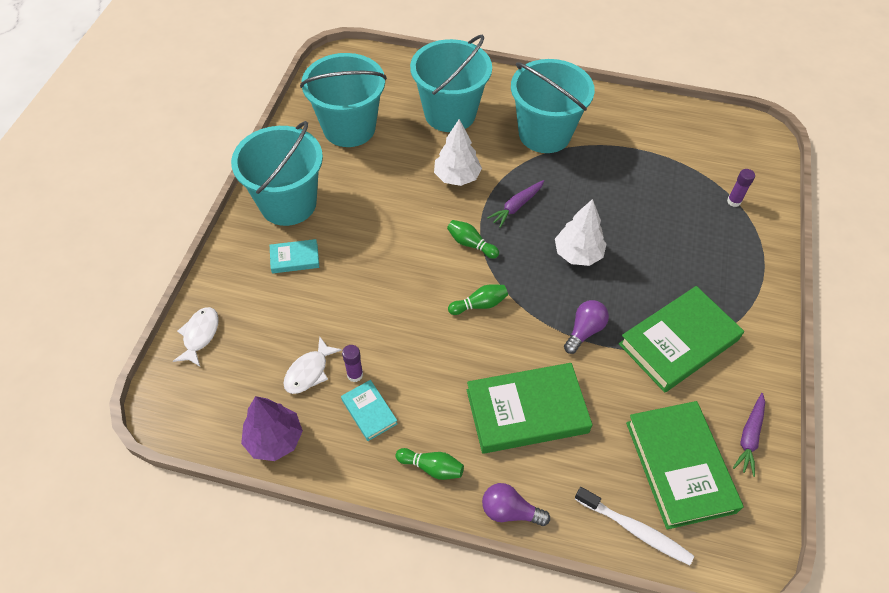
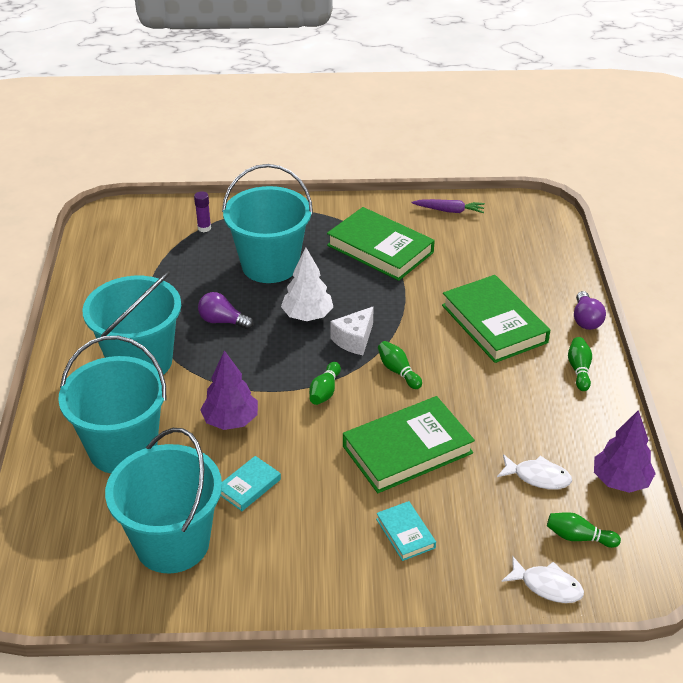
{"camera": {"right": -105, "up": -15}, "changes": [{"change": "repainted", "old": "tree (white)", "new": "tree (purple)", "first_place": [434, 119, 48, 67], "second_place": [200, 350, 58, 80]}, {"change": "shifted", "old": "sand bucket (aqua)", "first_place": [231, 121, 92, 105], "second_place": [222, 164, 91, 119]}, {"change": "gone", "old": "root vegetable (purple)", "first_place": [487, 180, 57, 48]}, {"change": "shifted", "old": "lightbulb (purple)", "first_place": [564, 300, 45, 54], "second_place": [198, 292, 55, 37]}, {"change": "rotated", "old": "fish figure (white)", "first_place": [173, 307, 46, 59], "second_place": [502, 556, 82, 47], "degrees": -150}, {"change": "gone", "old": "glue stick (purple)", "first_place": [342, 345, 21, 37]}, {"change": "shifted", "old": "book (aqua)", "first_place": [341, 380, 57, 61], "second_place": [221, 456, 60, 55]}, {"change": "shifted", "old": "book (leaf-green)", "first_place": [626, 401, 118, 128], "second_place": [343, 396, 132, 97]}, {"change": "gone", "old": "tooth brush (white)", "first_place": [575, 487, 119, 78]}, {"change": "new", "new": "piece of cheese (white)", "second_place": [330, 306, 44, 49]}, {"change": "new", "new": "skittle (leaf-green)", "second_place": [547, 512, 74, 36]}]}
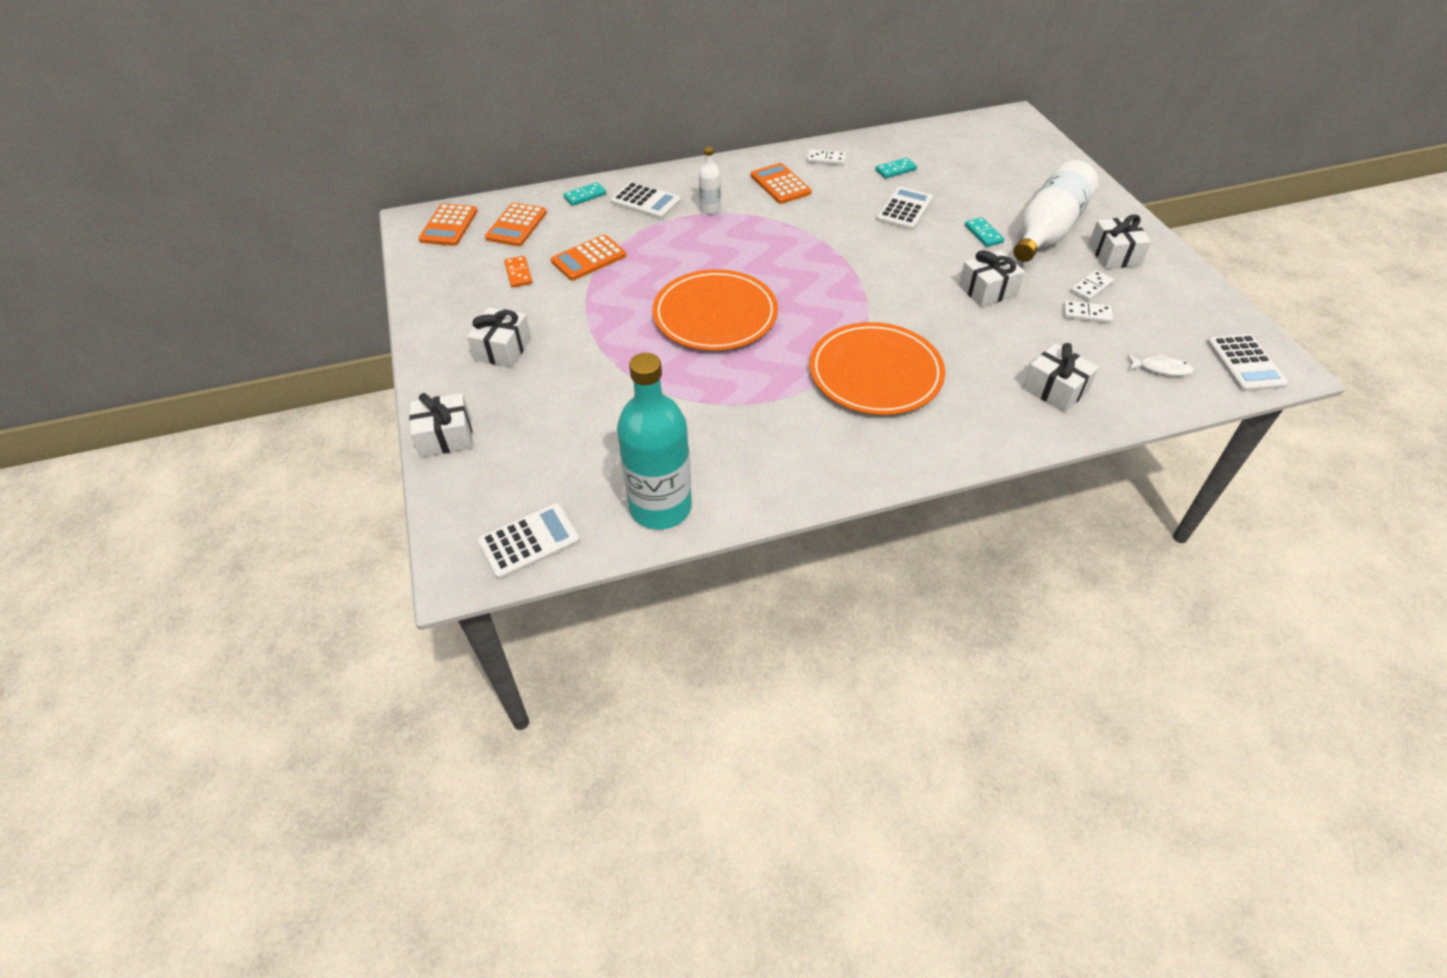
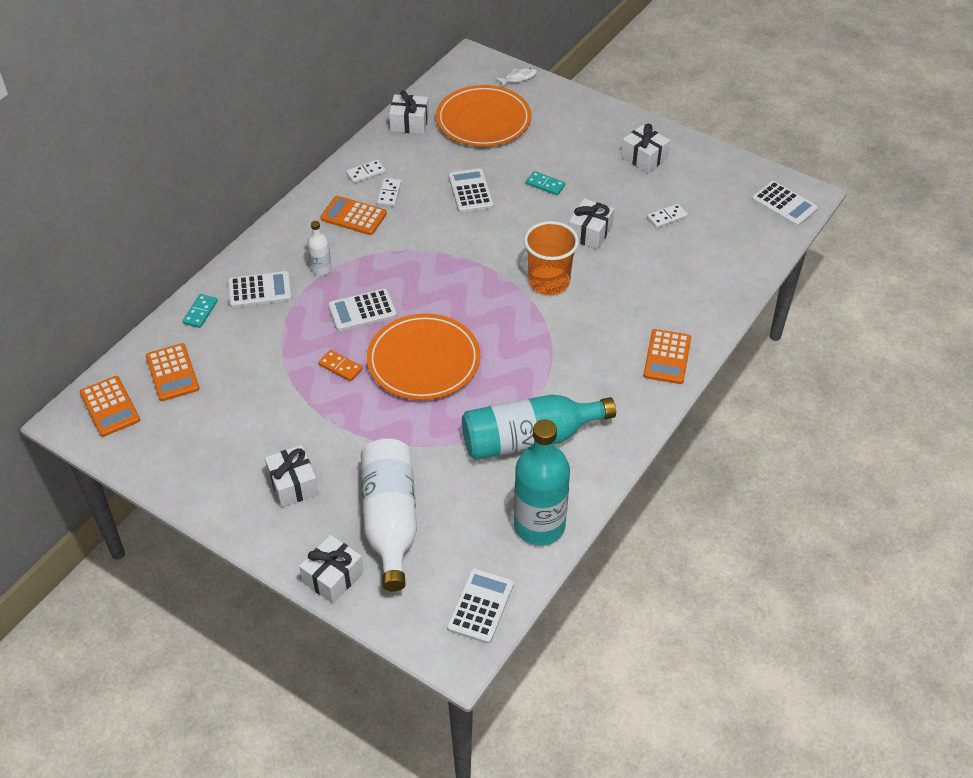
{"camera": {"right": -40, "up": 0}, "changes": [{"change": "gone", "old": "domino tile (aqua)", "first_place": [875, 158, 42, 21]}, {"change": "shifted", "old": "flask (white)", "first_place": [1013, 160, 86, 102], "second_place": [361, 438, 56, 154]}, {"change": "shifted", "old": "adding machine (orange-coloured)", "first_place": [551, 235, 75, 45], "second_place": [643, 329, 48, 55]}, {"change": "shifted", "old": "domino tile (orange-coloured)", "first_place": [504, 256, 28, 32], "second_place": [318, 350, 45, 31]}, {"change": "shifted", "old": "domino tile (white)", "first_place": [1070, 270, 44, 31], "second_place": [377, 178, 24, 28]}, {"change": "shifted", "old": "dinner plate (orange-coloured)", "first_place": [809, 322, 136, 93], "second_place": [436, 85, 95, 62]}, {"change": "shifted", "old": "present (white)", "first_place": [1023, 343, 76, 69], "second_place": [389, 90, 40, 44]}, {"change": "shifted", "old": "fish figure (white)", "first_place": [1127, 354, 67, 22], "second_place": [495, 68, 42, 19]}, {"change": "new", "new": "beaker (orange-coloured)", "second_place": [524, 221, 55, 74]}, {"change": "new", "new": "adding machine (white)", "second_place": [328, 289, 69, 42]}, {"change": "new", "new": "flask (aqua)", "second_place": [462, 394, 154, 66]}]}
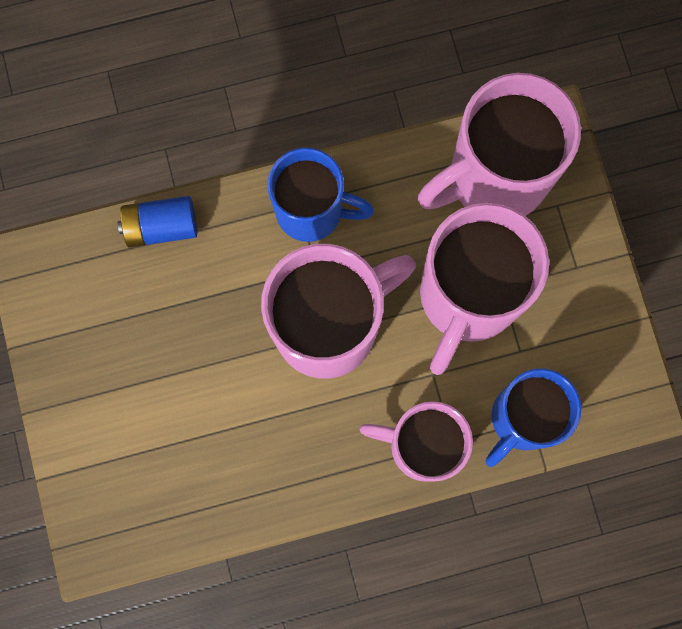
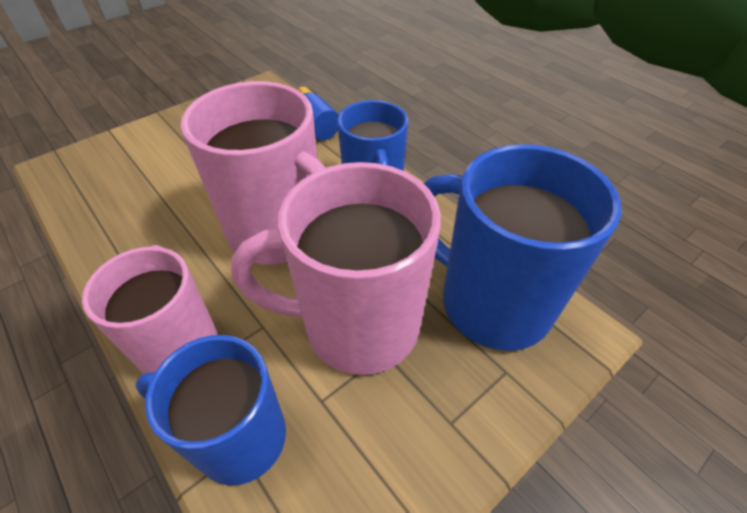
{"camera": {"right": 65, "up": -30}, "changes": [{"change": "repainted", "old": "tea mug (rose-pink)", "new": "tea mug (royal blue)", "first_place": [417, 73, 164, 143], "second_place": [423, 144, 199, 207]}]}
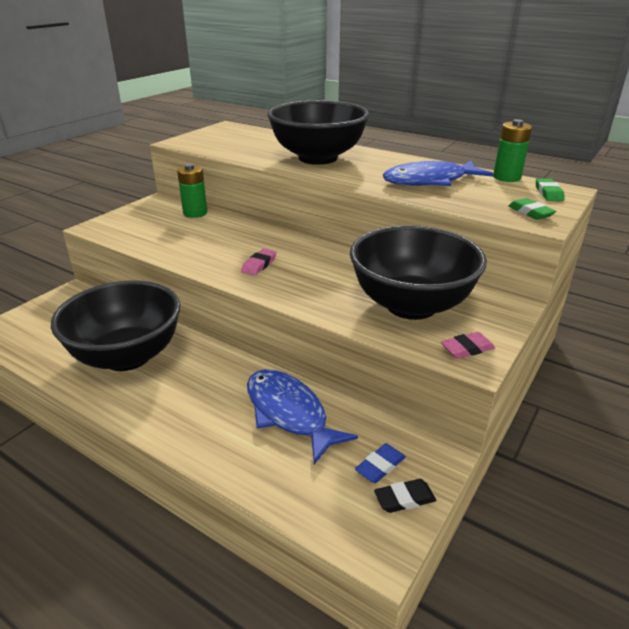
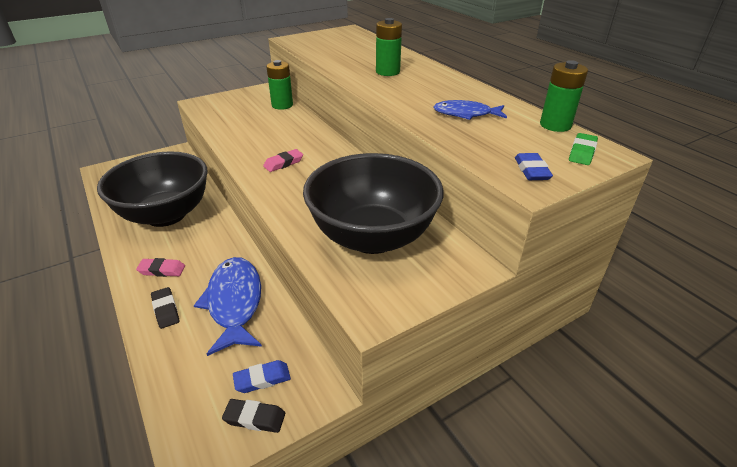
{"camera": {"right": 25, "up": 5}, "changes": [{"change": "swapped", "old": "bowl (black)", "new": "power cell (leaf-green)", "first_place": [267, 100, 102, 65], "second_place": [376, 18, 26, 58]}, {"change": "scaled", "old": "fish figure (royal blue)", "first_place": [383, 161, 110, 25], "second_place": [433, 100, 74, 20], "factor": 0.61}, {"change": "repainted", "old": "gum eraser (leaf-green)", "new": "gum eraser (royal blue)", "first_place": [508, 198, 48, 22], "second_place": [515, 153, 38, 27]}, {"change": "shifted", "old": "gum eraser (rose-pink)", "first_place": [441, 332, 54, 27], "second_place": [136, 258, 49, 19]}, {"change": "new", "new": "gum eraser (black)", "second_place": [151, 287, 28, 42]}]}
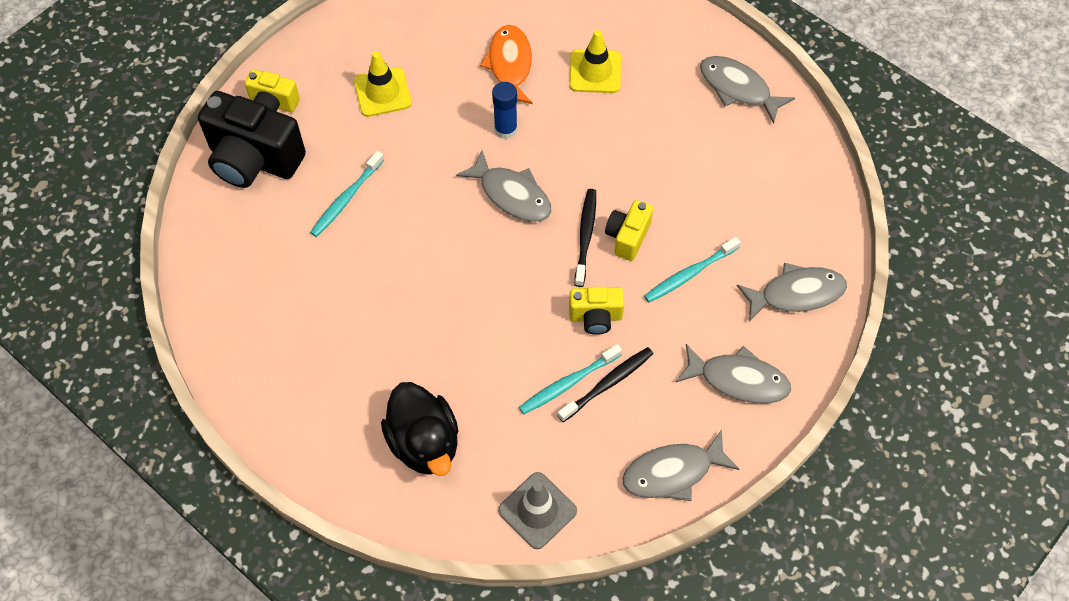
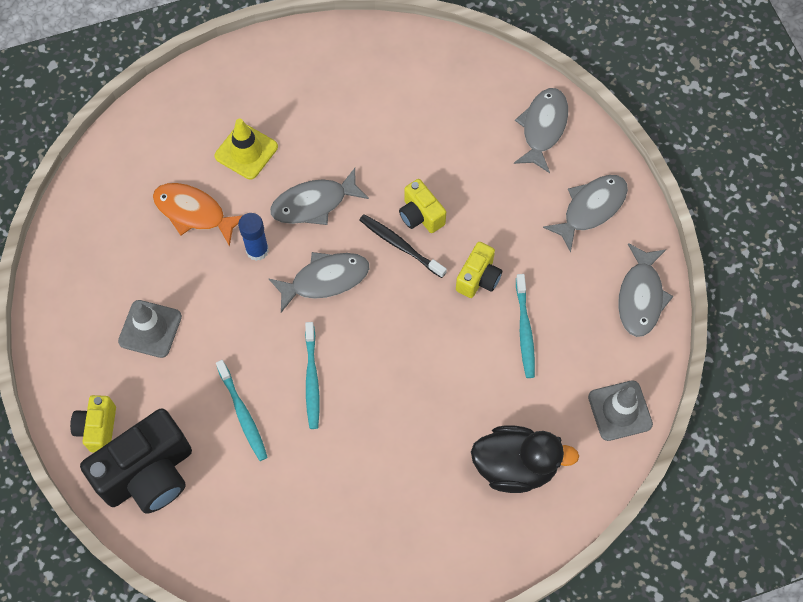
{"camera": {"right": -60, "up": 5}, "changes": [{"change": "repainted", "old": "safety cone (golden)", "new": "safety cone (gray)", "first_place": [354, 51, 58, 66], "second_place": [118, 300, 64, 58]}, {"change": "shifted", "old": "fish figure (gray)", "first_place": [700, 56, 95, 68], "second_place": [270, 168, 99, 57]}, {"change": "rotated", "old": "camera (golden)", "first_place": [245, 70, 55, 42], "second_place": [70, 395, 46, 58], "degrees": 135}, {"change": "shifted", "old": "tooth brush (aqua)", "first_place": [644, 237, 97, 65], "second_place": [305, 322, 14, 107]}, {"change": "gone", "old": "tooth brush (black)", "first_place": [557, 347, 96, 75]}]}
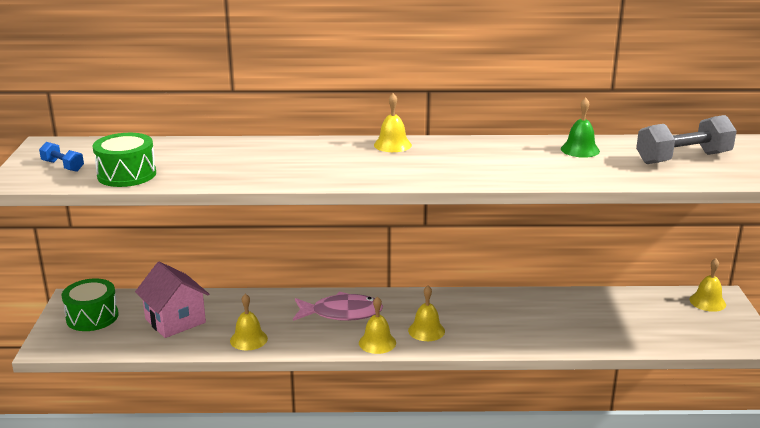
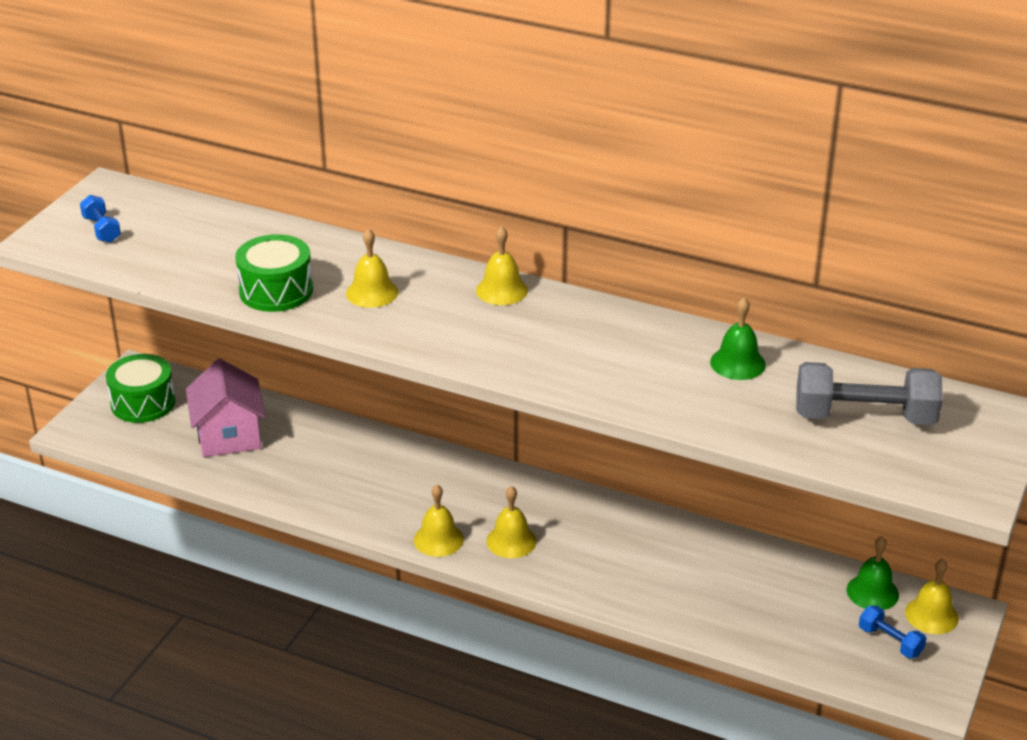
{"camera": {"right": 25, "up": 10}, "changes": [{"change": "shifted", "old": "snare drum (leaf-green)", "first_place": [93, 133, 63, 54], "second_place": [235, 234, 78, 78]}, {"change": "gone", "old": "fish figure (rose-pink)", "first_place": [293, 292, 90, 29]}, {"change": "shifted", "old": "school bell (golden)", "first_place": [230, 294, 38, 56], "second_place": [346, 228, 52, 80]}, {"change": "new", "new": "school bell (leaf-green)", "second_place": [847, 536, 52, 74]}, {"change": "new", "new": "hand weight (royal blue)", "second_place": [859, 605, 68, 53]}]}
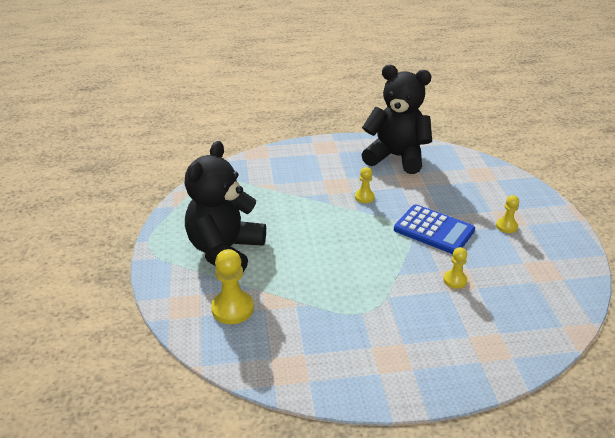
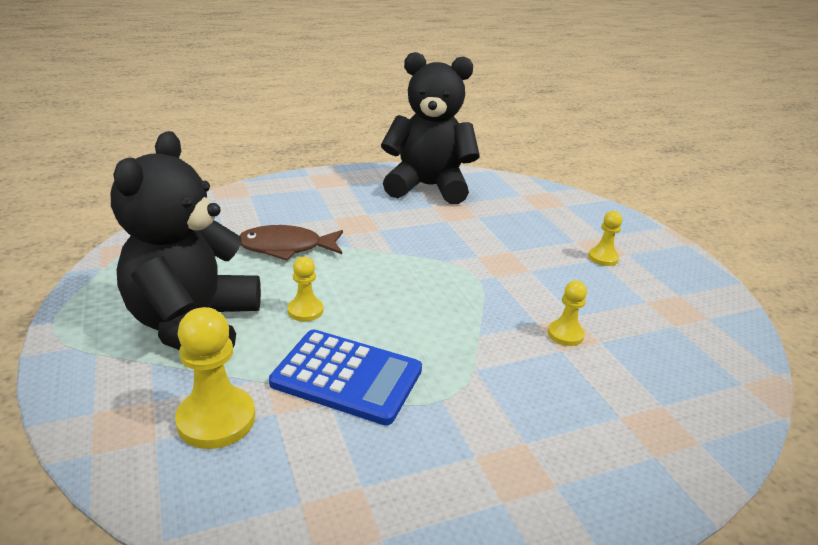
{"camera": {"right": -15, "up": -5}, "changes": [{"change": "shifted", "old": "pawn (golden)", "first_place": [355, 167, 20, 36], "second_place": [288, 257, 35, 65]}, {"change": "shifted", "old": "adding machine (royal blue)", "first_place": [394, 204, 81, 50], "second_place": [269, 330, 153, 95]}, {"change": "new", "new": "fish figure (brown)", "second_place": [239, 225, 104, 35]}]}
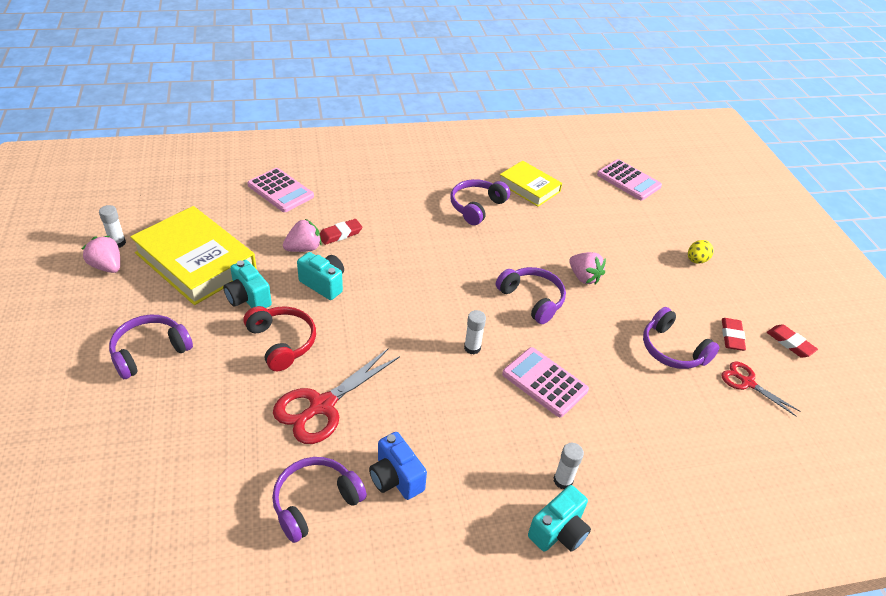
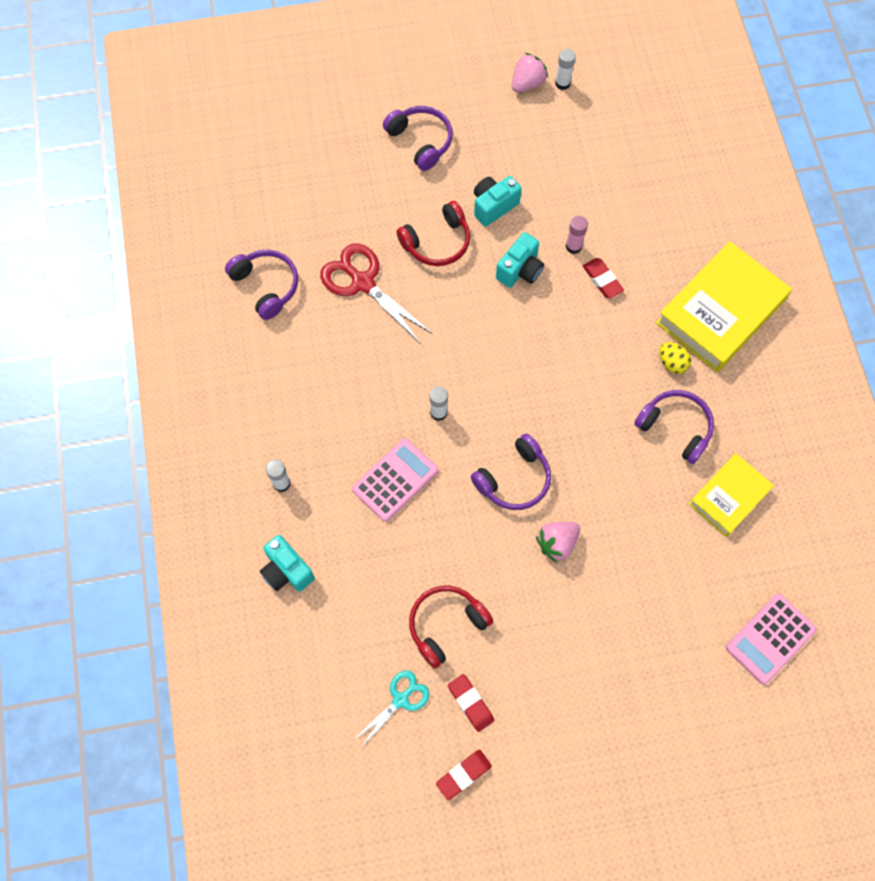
{"camera": {"right": 95, "up": 25}, "changes": [{"change": "gone", "old": "adding machine (rose-pink)", "first_place": [247, 168, 67, 44]}, {"change": "shifted", "old": "book (golden)", "first_place": [130, 206, 127, 99], "second_place": [656, 241, 136, 131]}, {"change": "swapped", "old": "toy strawberry (rose-pink)", "new": "glue stick (rose-pink)", "first_place": [283, 219, 39, 33], "second_place": [566, 216, 22, 38]}, {"change": "shifted", "old": "toy egg (golden)", "first_place": [688, 240, 26, 24], "second_place": [659, 342, 32, 32]}, {"change": "repainted", "old": "over-ear headphones (purple)", "new": "over-ear headphones (crimson)", "first_place": [643, 307, 77, 62], "second_place": [409, 586, 84, 83]}, {"change": "rotated", "old": "gum eraser (crimson)", "first_place": [722, 318, 24, 33], "second_place": [448, 674, 46, 58], "degrees": 45}, {"change": "repainted", "old": "pair of scissors (crimson)", "new": "pair of scissors (aqua)", "first_place": [721, 362, 80, 55], "second_place": [353, 671, 77, 74]}, {"change": "gone", "old": "camera (royal blue)", "first_place": [369, 432, 58, 68]}, {"change": "shifted", "old": "camera (aqua)", "first_place": [528, 485, 63, 67], "second_place": [260, 535, 55, 57]}]}
